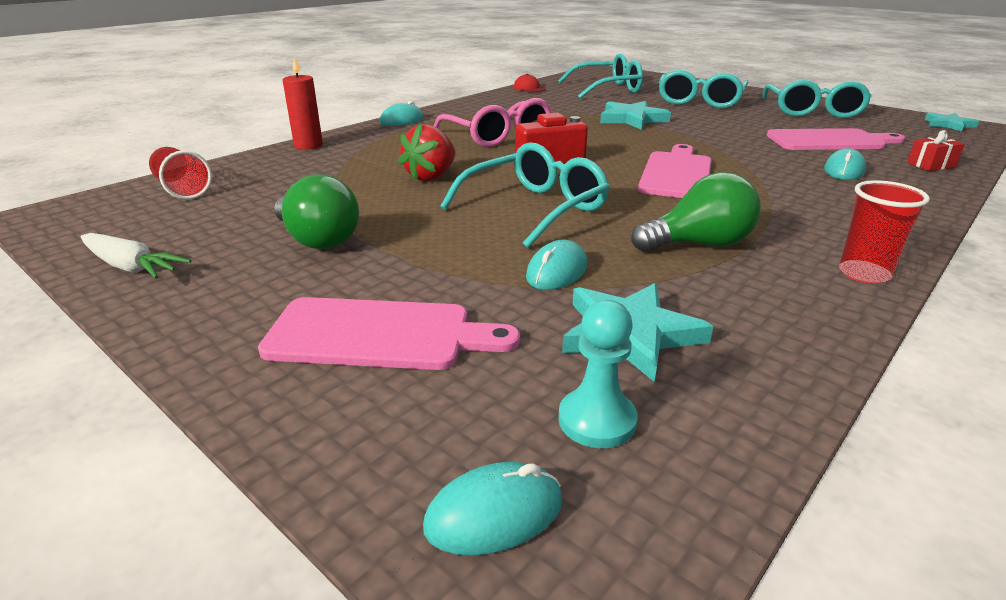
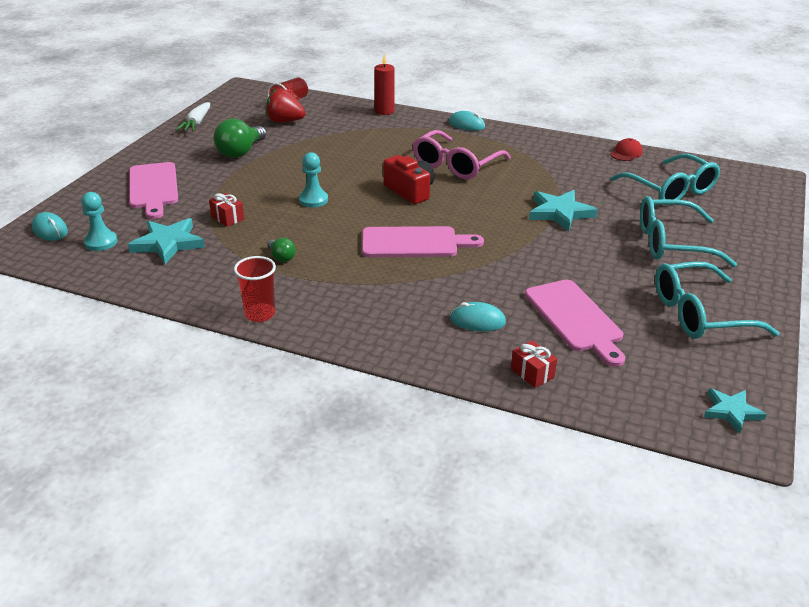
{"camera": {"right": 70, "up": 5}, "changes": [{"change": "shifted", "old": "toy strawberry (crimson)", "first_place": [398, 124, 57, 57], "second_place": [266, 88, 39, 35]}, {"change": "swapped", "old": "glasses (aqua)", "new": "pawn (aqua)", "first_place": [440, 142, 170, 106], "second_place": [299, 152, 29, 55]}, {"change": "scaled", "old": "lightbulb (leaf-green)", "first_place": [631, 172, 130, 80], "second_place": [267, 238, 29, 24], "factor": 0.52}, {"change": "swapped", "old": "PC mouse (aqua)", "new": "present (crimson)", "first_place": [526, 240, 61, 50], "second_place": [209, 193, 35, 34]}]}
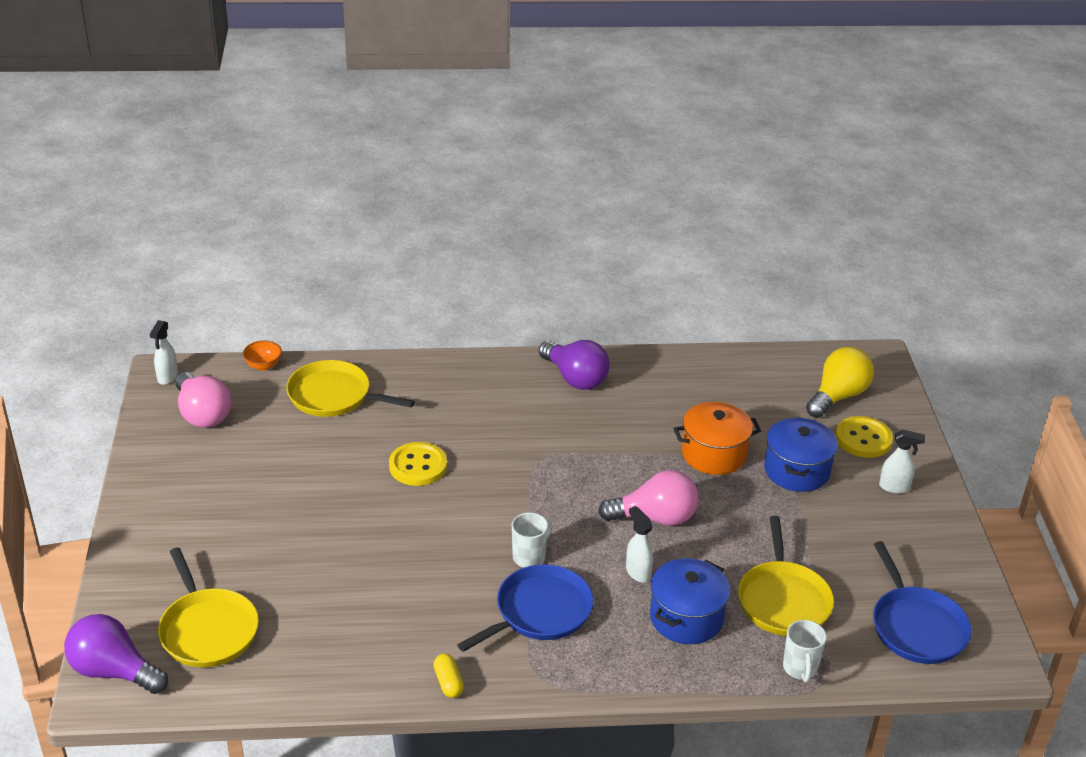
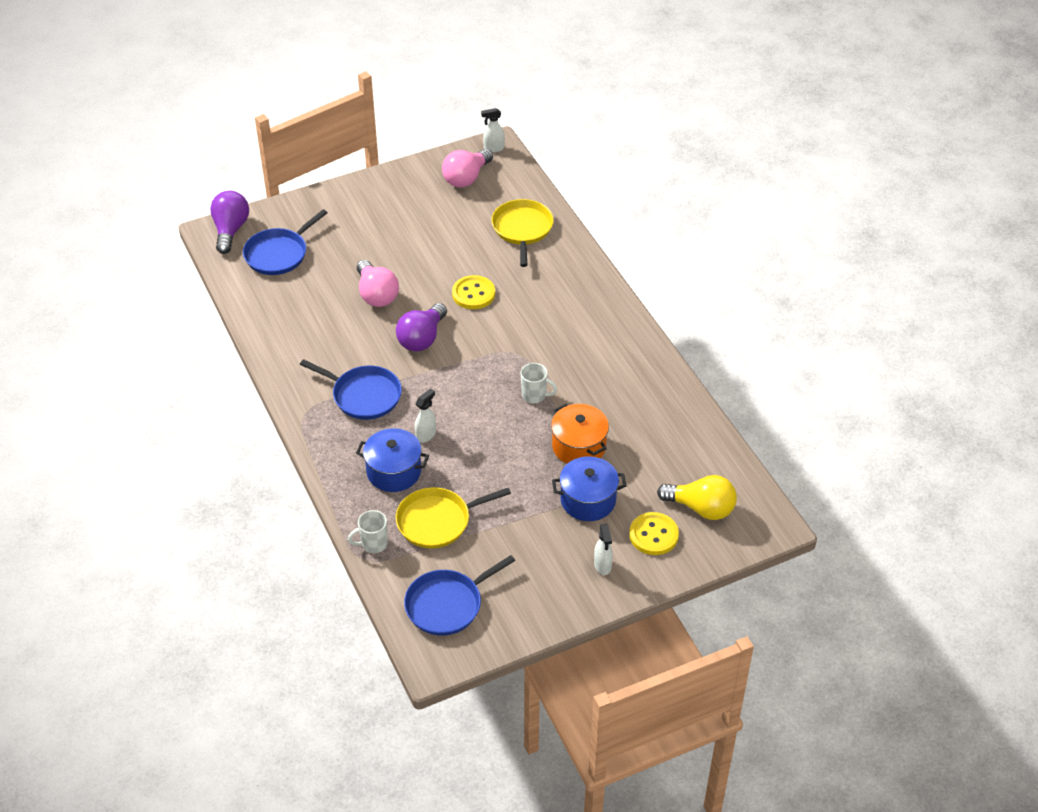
{"camera": {"right": 70, "up": 10}, "changes": [{"change": "gone", "old": "bowl (orange-coloured)", "first_place": [243, 340, 39, 31]}, {"change": "shifted", "old": "lightbulb (purple)", "first_place": [539, 340, 71, 50], "second_place": [396, 303, 51, 49]}, {"change": "shifted", "old": "lightbulb (rose-pink)", "first_place": [598, 470, 101, 56], "second_place": [357, 260, 42, 47]}, {"change": "shifted", "old": "tea mug (white)", "first_place": [512, 512, 40, 55], "second_place": [521, 363, 36, 40]}, {"change": "repainted", "old": "pan (golden)", "new": "pan (royal blue)", "first_place": [158, 547, 101, 120], "second_place": [243, 209, 84, 66]}, {"change": "gone", "old": "pill shape (golden)", "first_place": [433, 654, 31, 44]}]}
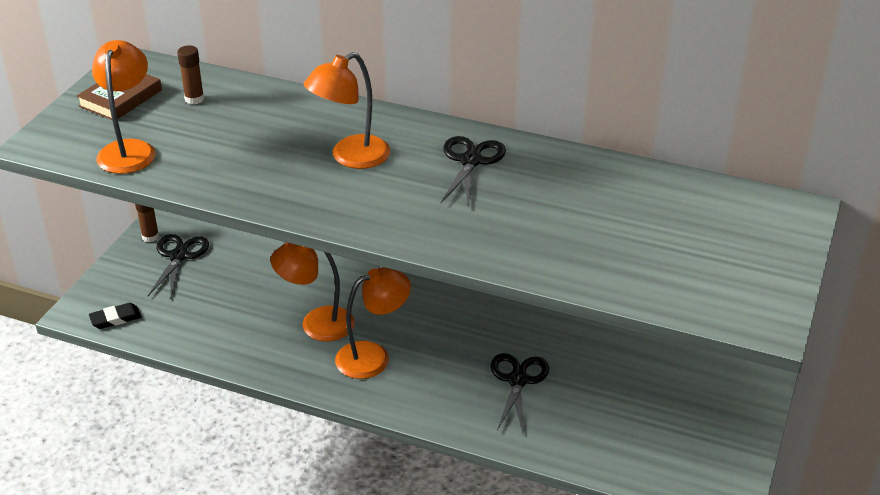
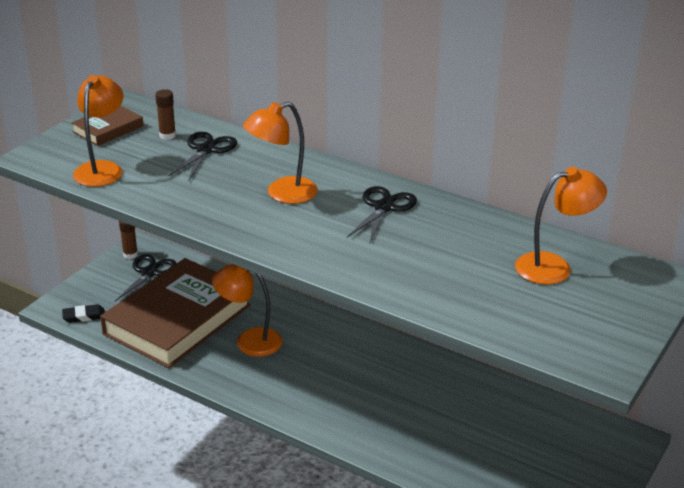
{"camera": {"right": 10, "up": -5}, "changes": [{"change": "shifted", "old": "desk lamp (orange-coloured)", "first_place": [335, 267, 76, 112], "second_place": [515, 167, 92, 118]}, {"change": "shifted", "old": "pair of scissors (black)", "first_place": [491, 353, 58, 80], "second_place": [168, 132, 69, 50]}, {"change": "new", "new": "book (brown)", "second_place": [100, 258, 151, 110]}]}
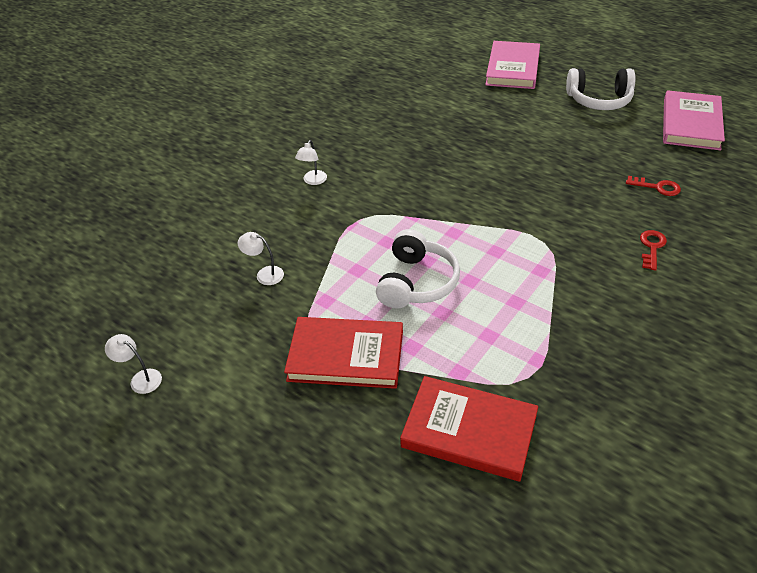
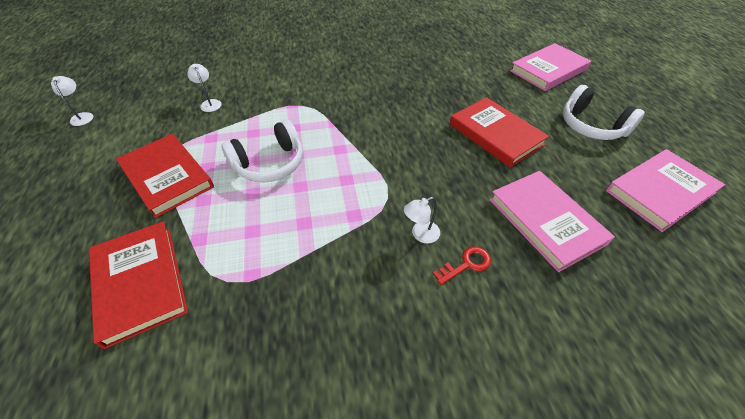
{"camera": {"right": 40, "up": 5}, "changes": [{"change": "shifted", "old": "desk lamp (white)", "first_place": [295, 140, 32, 45], "second_place": [404, 197, 36, 46]}, {"change": "swapped", "old": "latchkey (crimson)", "new": "book (rose-pink)", "first_place": [626, 176, 55, 20], "second_place": [489, 171, 126, 101]}, {"change": "new", "new": "book (crimson)", "second_place": [450, 97, 99, 70]}]}
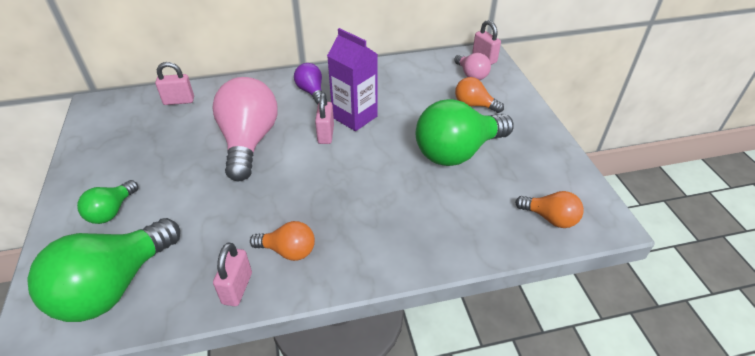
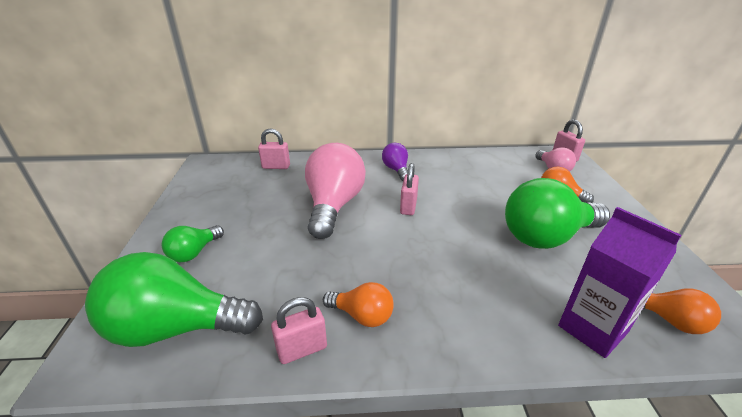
{"camera": {"right": 10, "up": -10}, "changes": [{"change": "shifted", "old": "carton (purple)", "first_place": [327, 28, 51, 103], "second_place": [558, 207, 123, 151]}, {"change": "rotated", "old": "lightbulb (leaf-green)", "first_place": [27, 218, 153, 104], "second_place": [85, 252, 178, 95], "degrees": 45}, {"change": "rotated", "old": "small lock (rose-pink)", "first_place": [213, 242, 39, 64], "second_place": [271, 297, 56, 67], "degrees": 45}]}
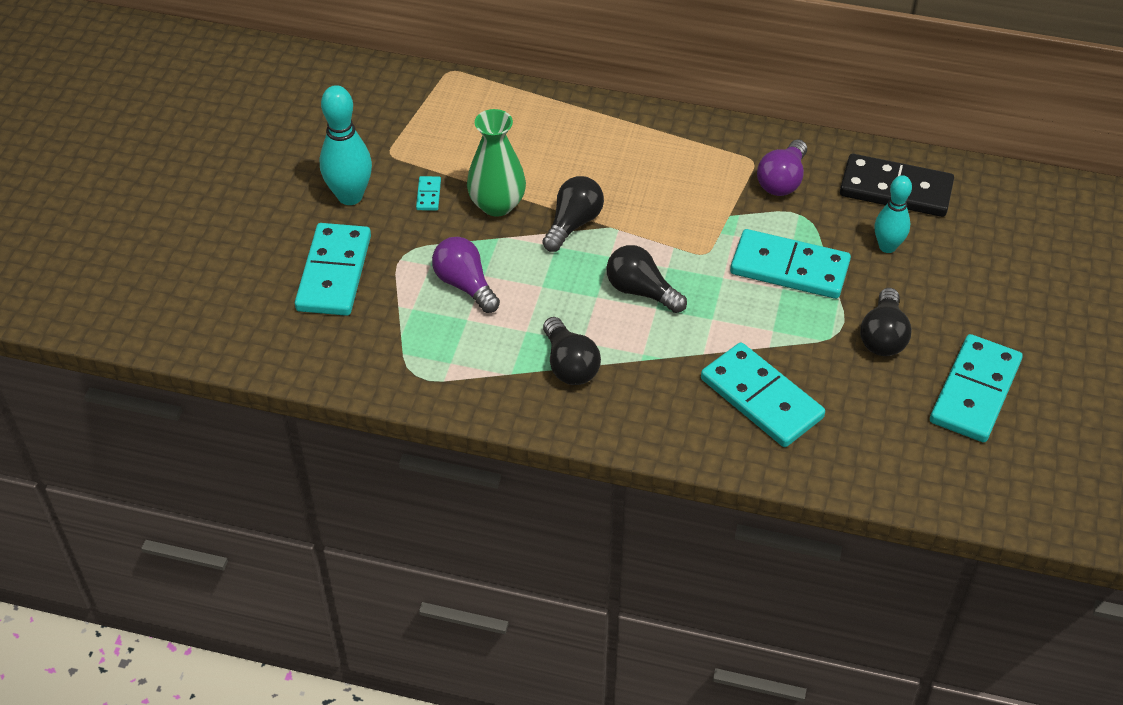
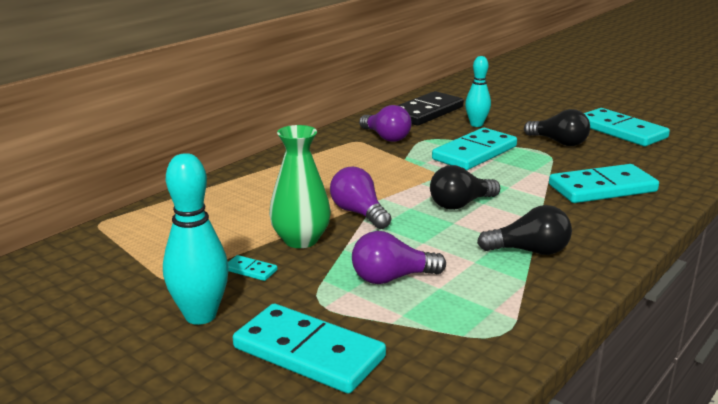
{"camera": {"right": -65, "up": -25}, "changes": [{"change": "repainted", "old": "lightbulb (black)", "new": "lightbulb (purple)", "first_place": [542, 176, 62, 76], "second_place": [330, 167, 61, 62]}]}
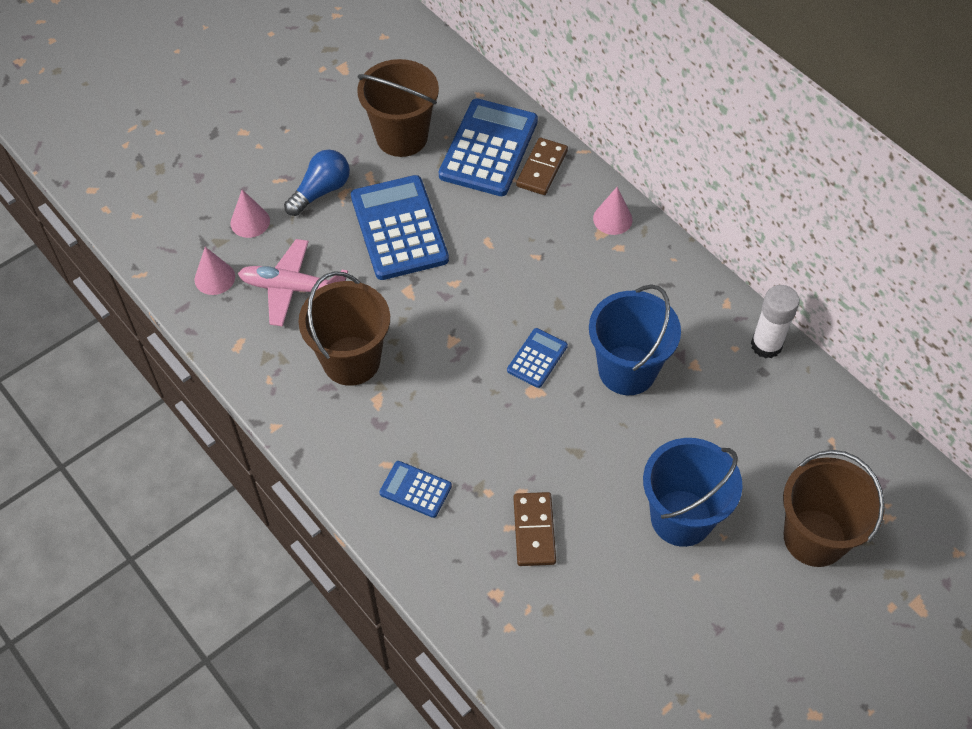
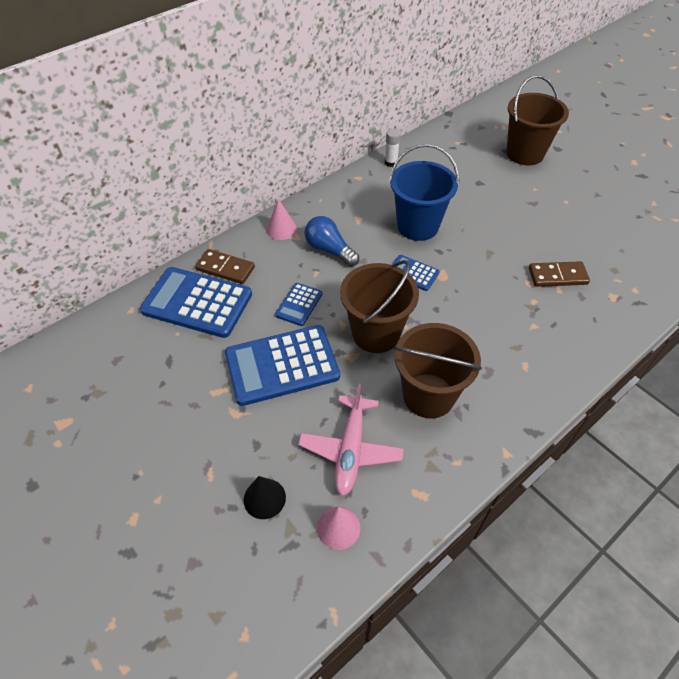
{"camera": {"right": -90, "up": -5}, "changes": [{"change": "shifted", "old": "sand bucket (brown)", "first_place": [357, 59, 82, 98], "second_place": [340, 260, 79, 93]}, {"change": "shifted", "old": "lightbulb (royal blue)", "first_place": [284, 150, 66, 66], "second_place": [305, 216, 54, 51]}, {"change": "repainted", "old": "solid cone (rose-pink)", "new": "solid cone (black)", "first_place": [230, 190, 40, 48], "second_place": [244, 476, 42, 43]}, {"change": "scaled", "old": "glue stick (white)", "first_place": [751, 285, 49, 74], "second_place": [385, 129, 15, 38], "factor": 0.63}, {"change": "gone", "old": "sand bucket (royal blue)", "first_place": [643, 438, 100, 109]}, {"change": "shifted", "old": "adding machine (royal blue)", "first_place": [379, 461, 73, 57], "second_place": [275, 283, 47, 43]}]}
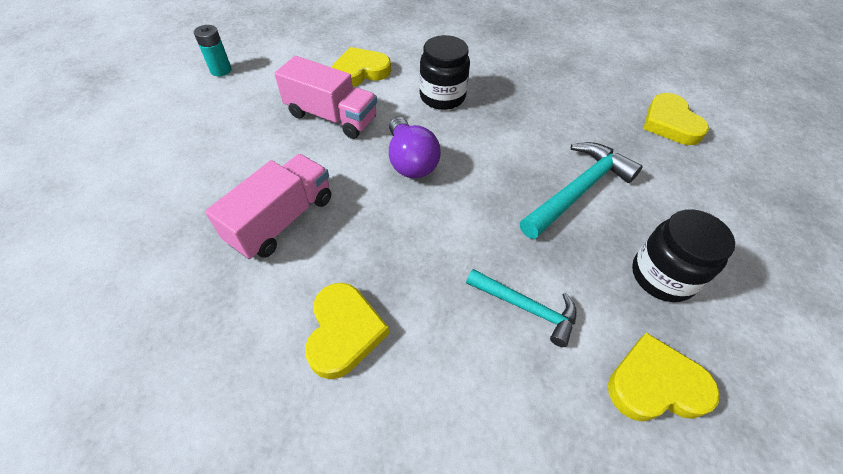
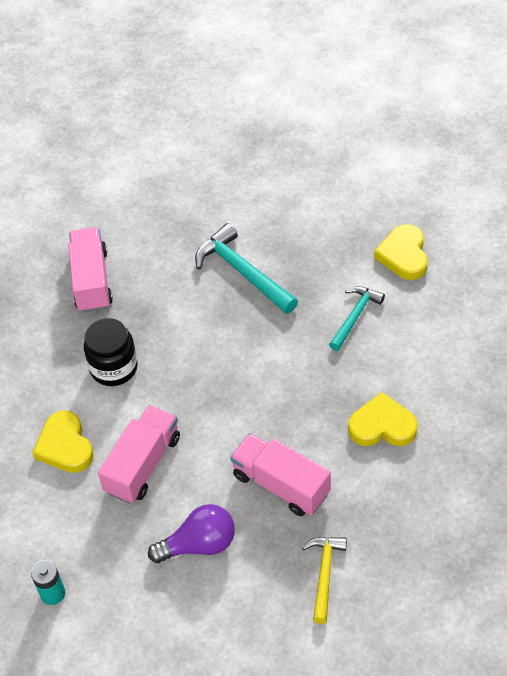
{"camera": {"right": -85, "up": 0}, "changes": [{"change": "gone", "old": "heart shape (golden)", "first_place": [643, 93, 66, 52]}, {"change": "shifted", "old": "lightbulb (purple)", "first_place": [389, 117, 52, 62], "second_place": [148, 504, 87, 59]}, {"change": "gone", "old": "preserve jar (black)", "first_place": [632, 209, 103, 93]}, {"change": "new", "new": "toy truck (rose-pink)", "second_place": [68, 227, 45, 86]}, {"change": "new", "new": "carpenter's hammer (golden)", "second_place": [302, 537, 45, 87]}]}
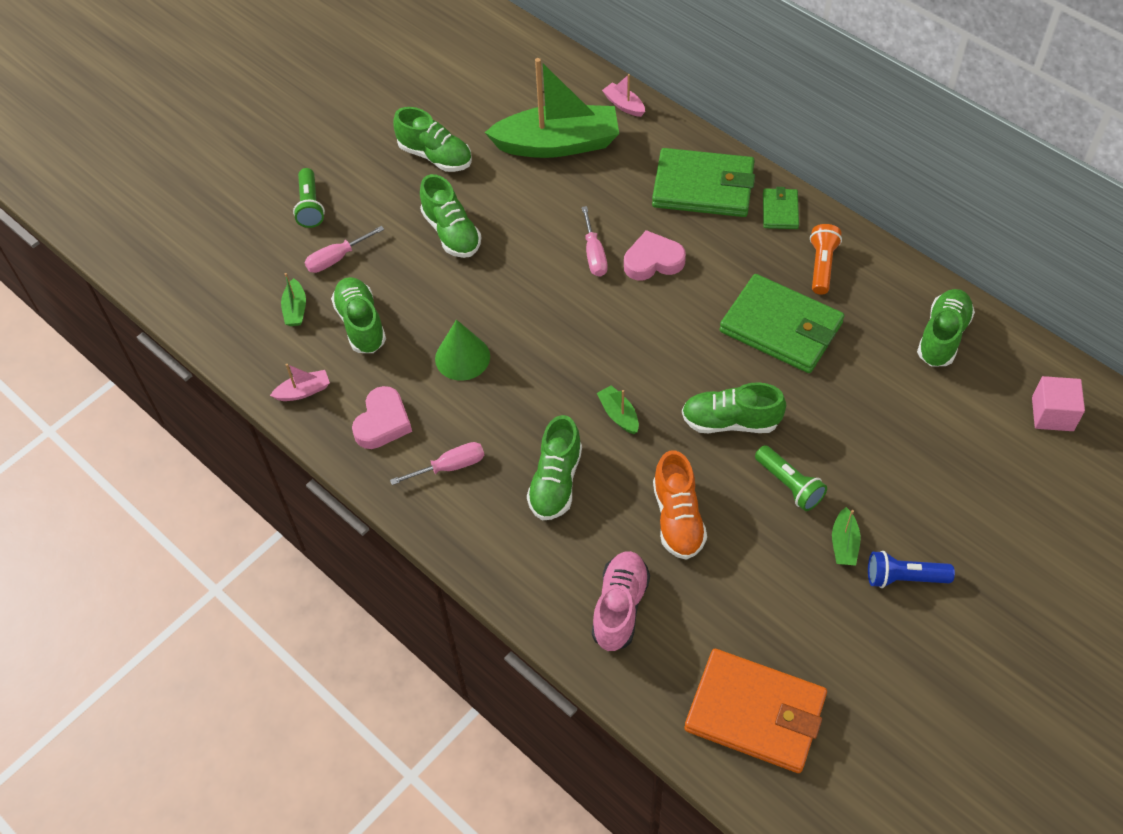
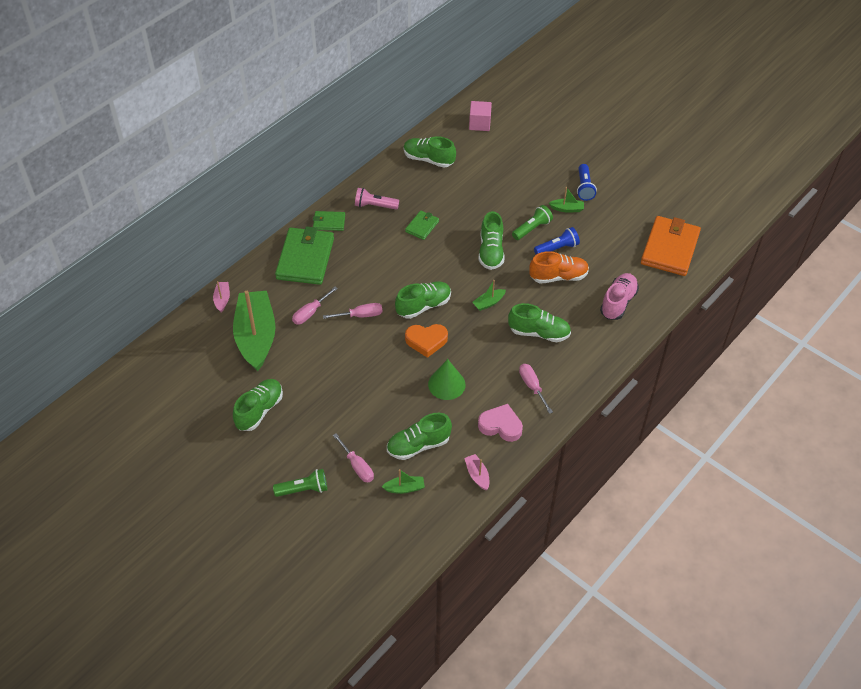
{"camera": {"right": -95, "up": -5}, "changes": [{"change": "rotated", "old": "toy boat (rose-pink)", "first_place": [602, 74, 43, 43], "second_place": [213, 281, 17, 32], "degrees": 135}, {"change": "shifted", "old": "sneaker (leaf-green)", "first_place": [420, 174, 61, 84], "second_place": [395, 281, 56, 38]}, {"change": "repainted", "old": "flashlight (orange-coloured)", "new": "flashlight (rose-pink)", "first_place": [810, 224, 32, 71], "second_place": [355, 188, 44, 22]}, {"change": "gone", "old": "heart shape (rose-pink)", "first_place": [624, 230, 62, 50]}, {"change": "scaled", "old": "billfold (leaf-green)", "first_place": [720, 274, 125, 99], "second_place": [405, 211, 34, 29], "factor": 0.49}, {"change": "rotated", "old": "sneaker (rose-pink)", "first_place": [592, 551, 58, 100], "second_place": [600, 273, 39, 47], "degrees": 105}, {"change": "new", "new": "flashlight (royal blue)", "second_place": [534, 227, 46, 28]}, {"change": "new", "new": "flat screwdriver (rose-pink)", "second_place": [292, 287, 46, 37]}, {"change": "new", "new": "heart shape (orange-coloured)", "second_place": [405, 324, 43, 34]}]}
